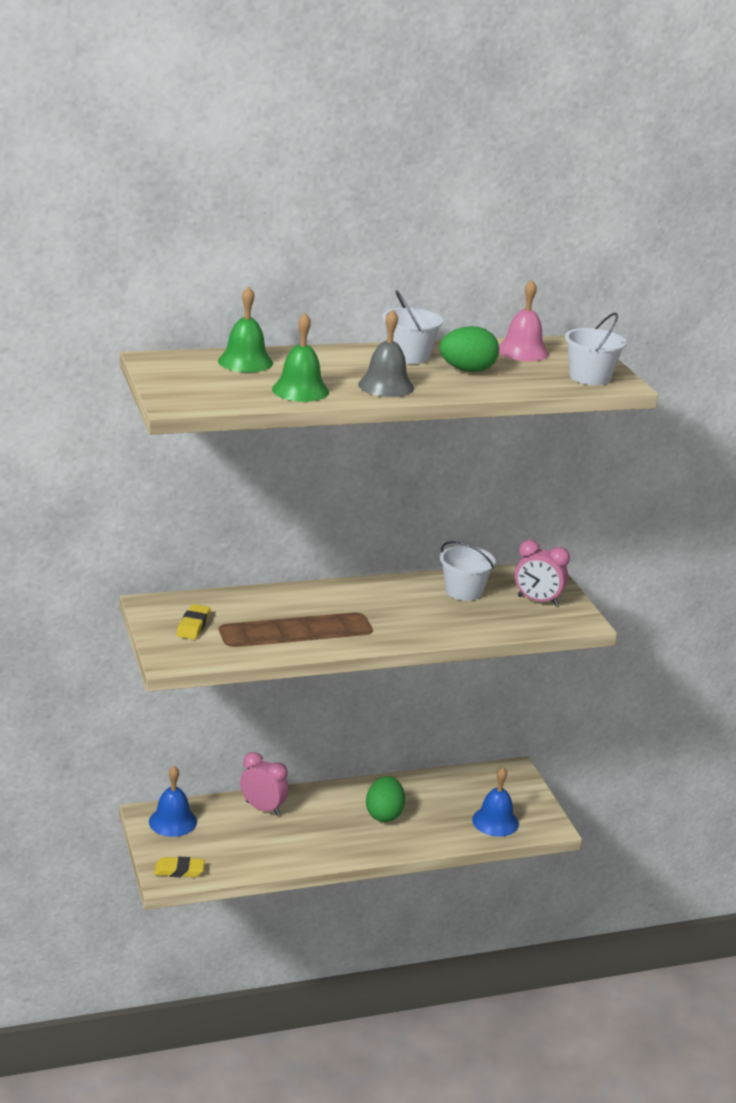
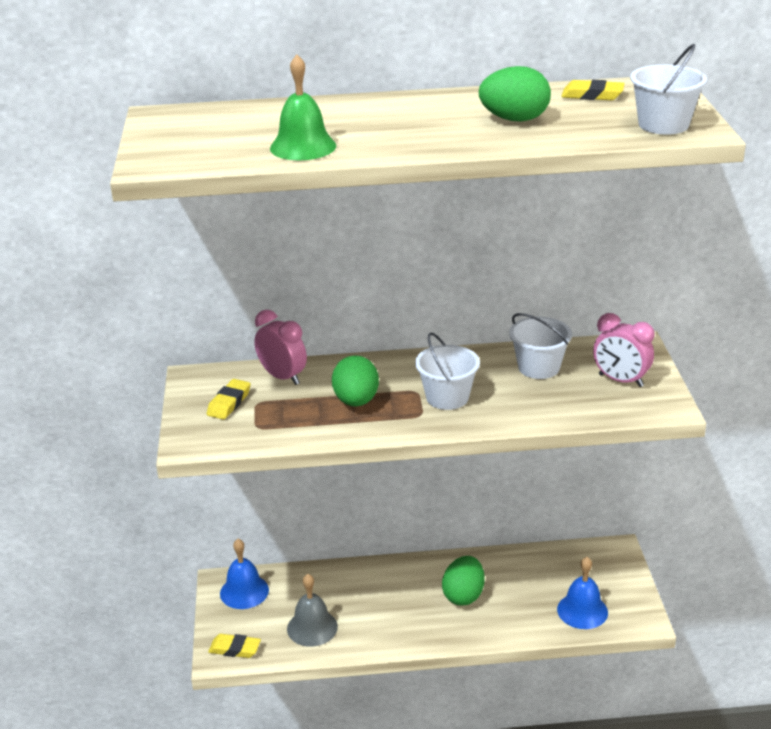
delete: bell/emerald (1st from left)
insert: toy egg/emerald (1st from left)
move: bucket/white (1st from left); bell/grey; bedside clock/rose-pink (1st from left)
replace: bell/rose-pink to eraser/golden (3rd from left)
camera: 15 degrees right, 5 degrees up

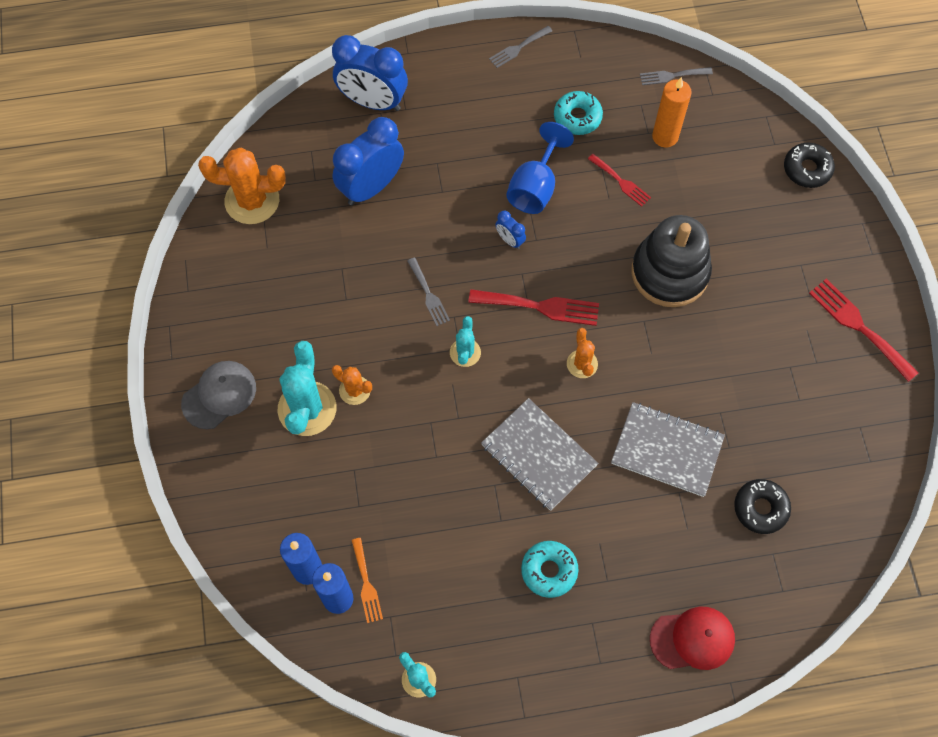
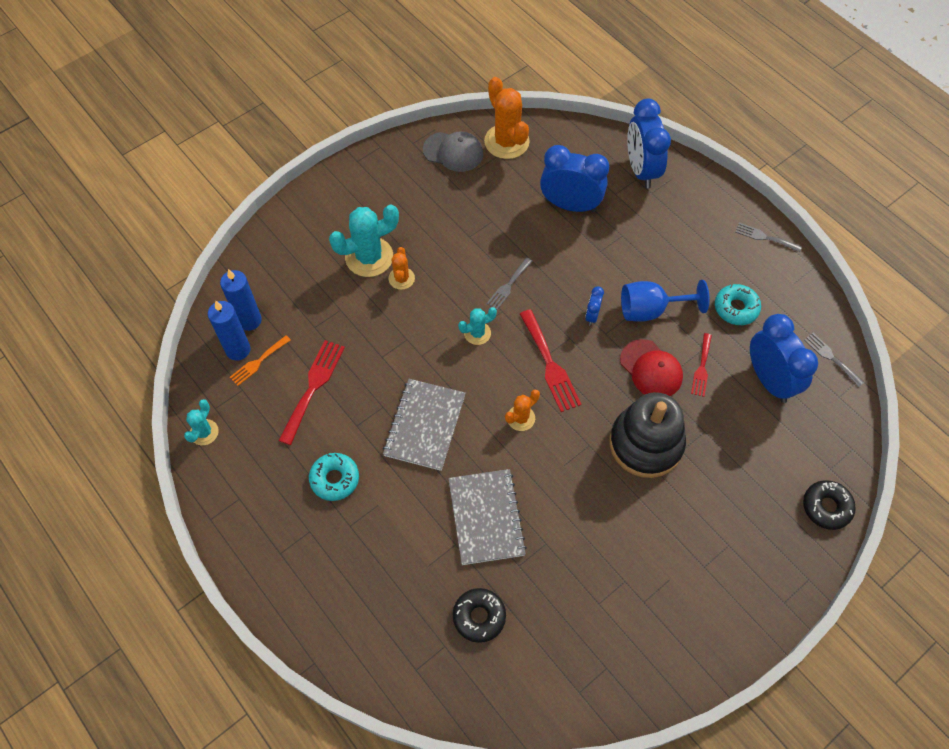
move: table fork/red (3rd from left in the first image) to table fork/red (1st from left); cap/grey; cap/red
replace: candle/orange to bedside clock/royal blue (4th from left)
camera: 60 degrees right, 5 degrees down

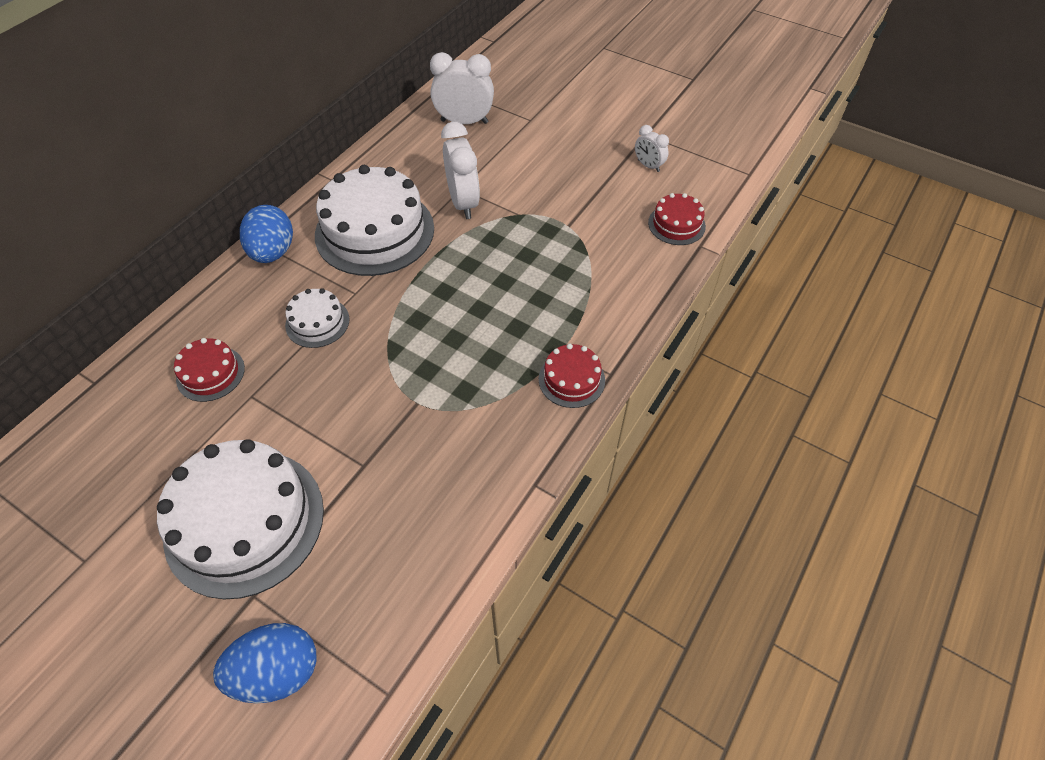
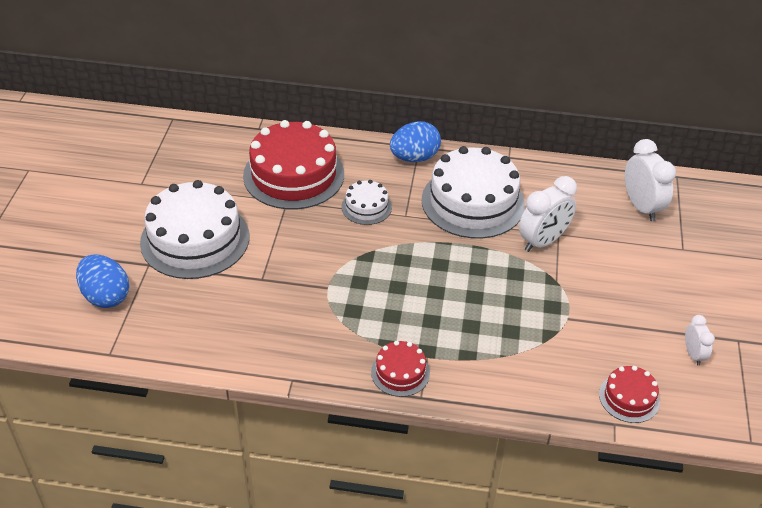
rotate: bedside clock/white (3rd from left) 150 degrees clockwise
resize: cake/red (1st from left) x2.06
camera: 65 degrees right, 10 degrees down

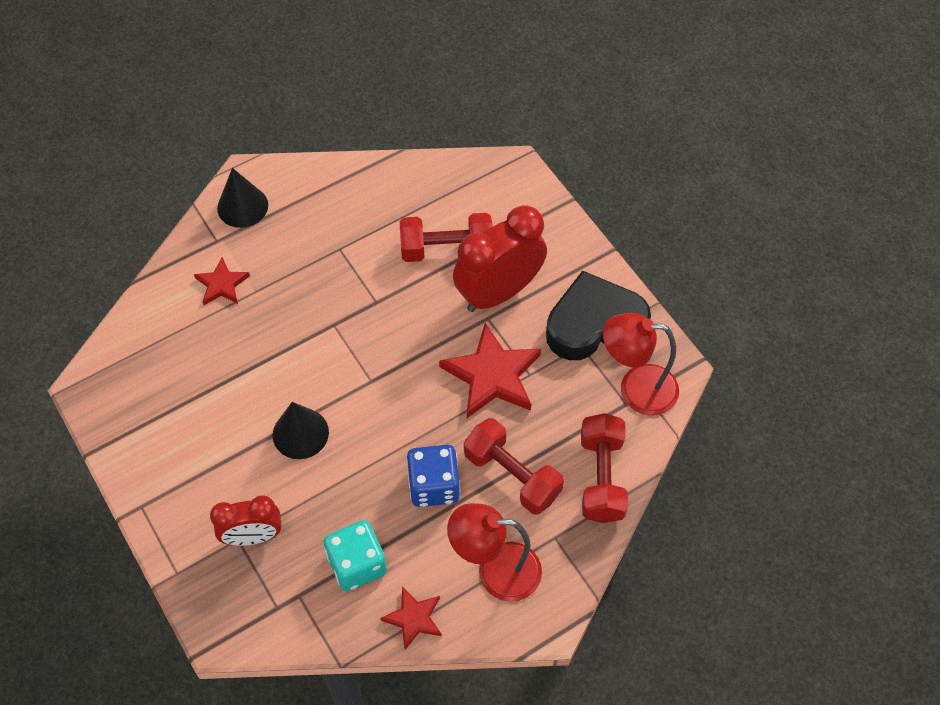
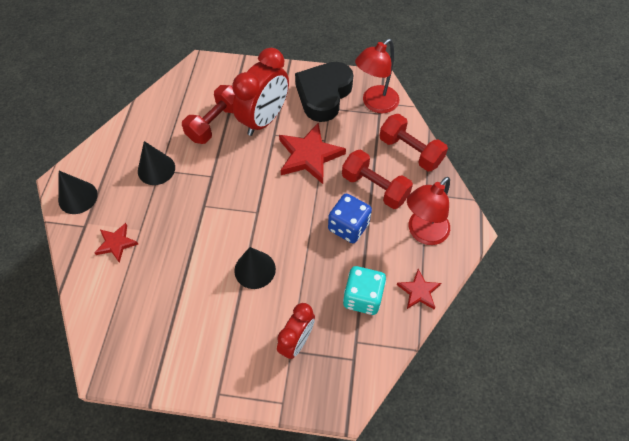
insert: cone shape/ebony (2nd from left)
rotate: bedside clock/red (2nd from left in the first image) 150 degrees counterclockwise; hand weight/red (2nd from left) 45 degrees clockwise
camera: 50 degrees left, 0 degrees up

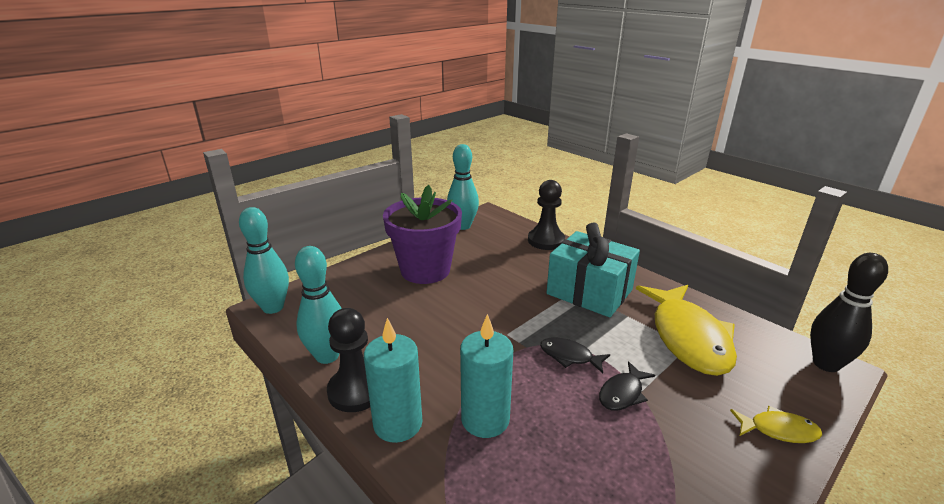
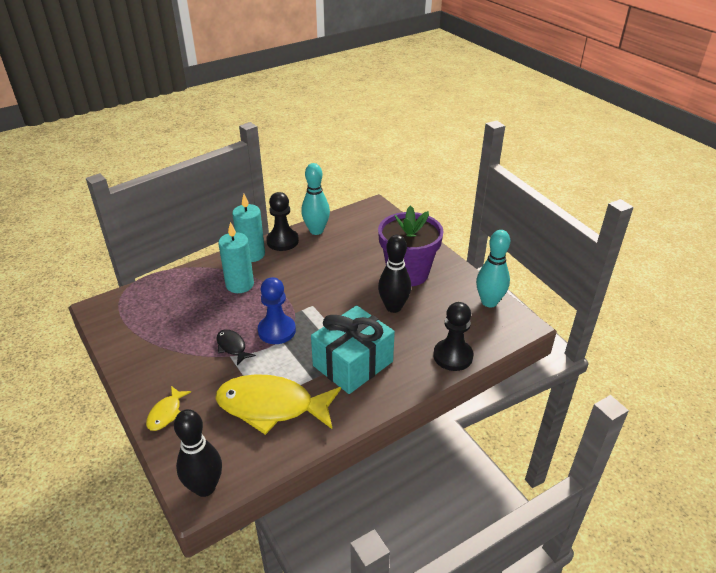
delete: skittle/aqua (1st from left)
insert: skittle/ebony (2nd from left)
replace: fish/ebony (1st from left) to pawn/royal blue
camera: 100 degrees right, 10 degrees up

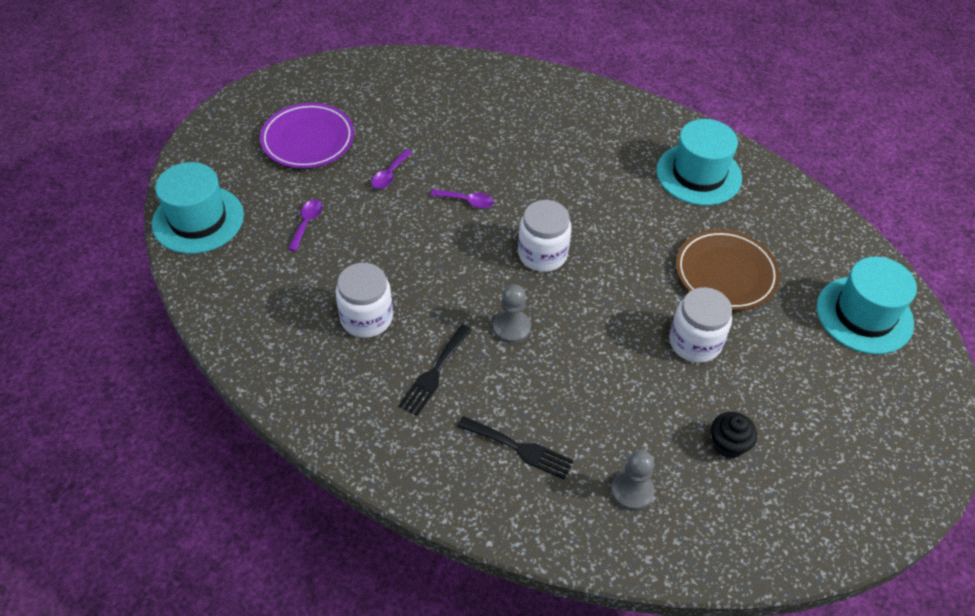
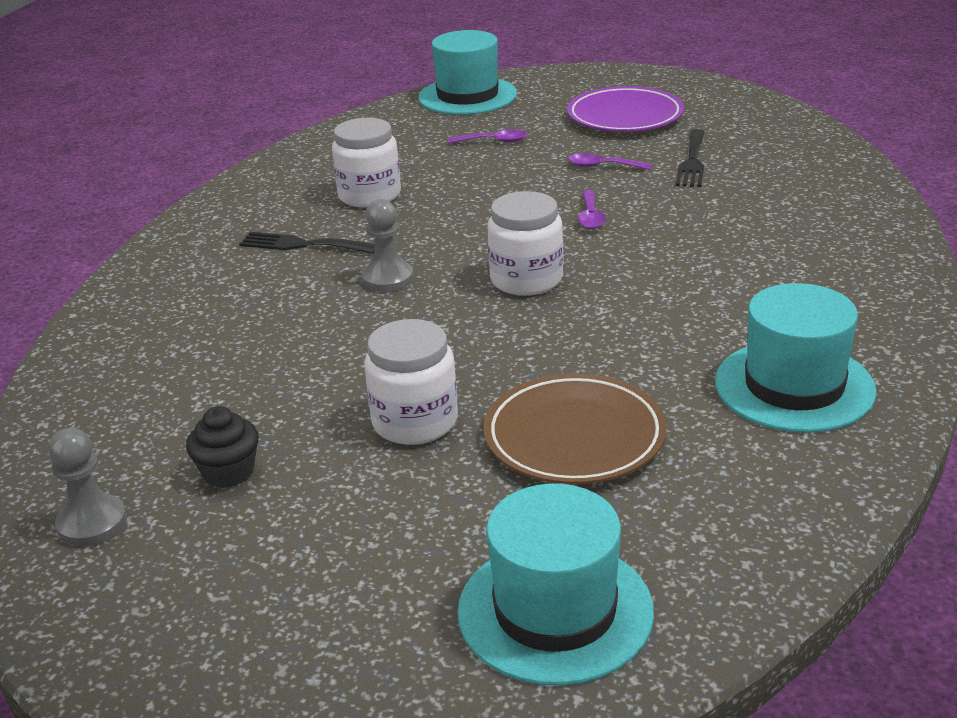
move: table fork/ebony (2nd from left); pawn/grey (2nd from left in the first image) to pawn/grey (1st from left)
camera: 80 degrees right, 20 degrees down

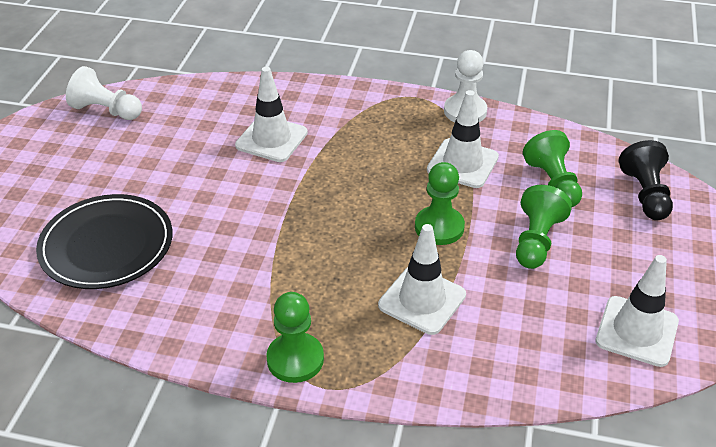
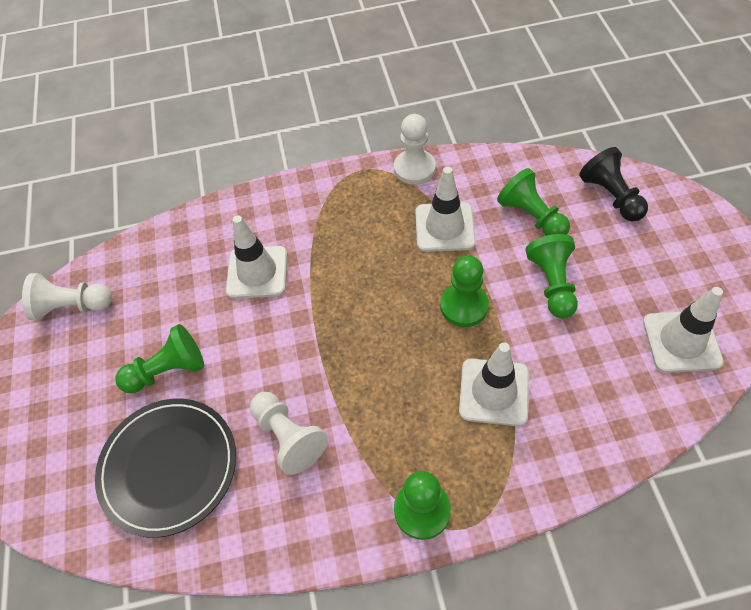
insert: pawn/emerald (1st from left); pawn/white (2nd from left)
camera: 20 degrees left, 15 degrees up

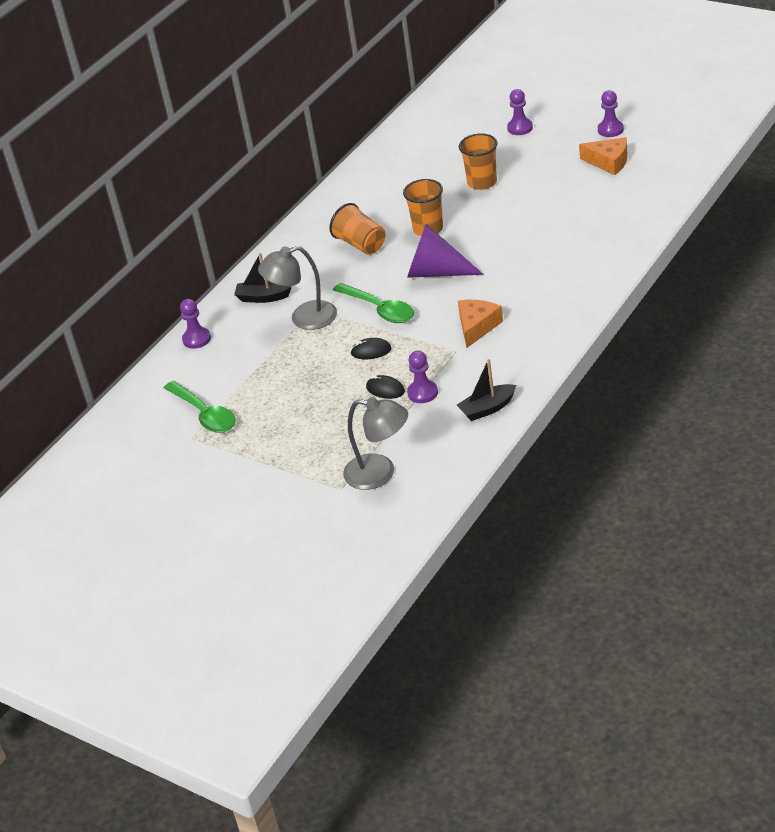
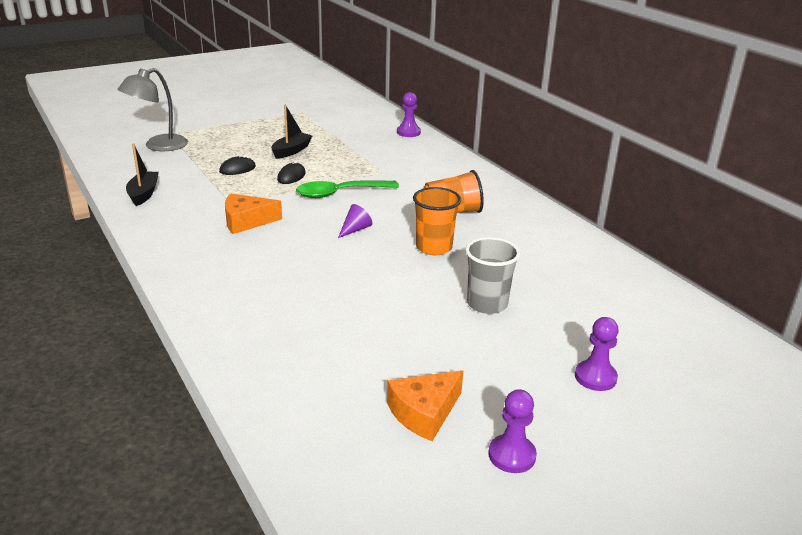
delete: lamp/grey (1st from left); pawn/violet (2nd from left); teaspoon/emerald (1st from left)
move: toy boat/ebony (1st from left in the first image) to toy boat/ebony (2nd from left)
recolor: beaker/orange (3rd from left) to beaker/grey
rotate: piece of cheese/orange (1st from left) 120 degrees clockwise
resize: cone shape/violet x0.46
camera: 110 degrees right, 10 degrees down

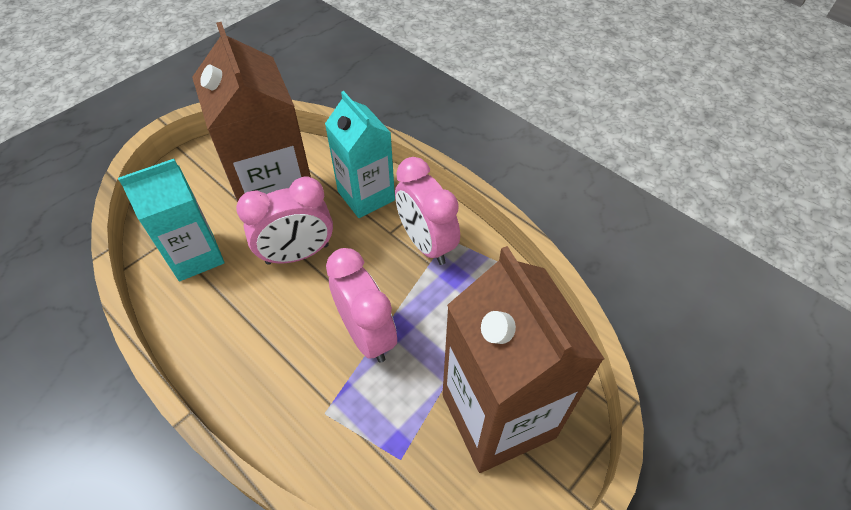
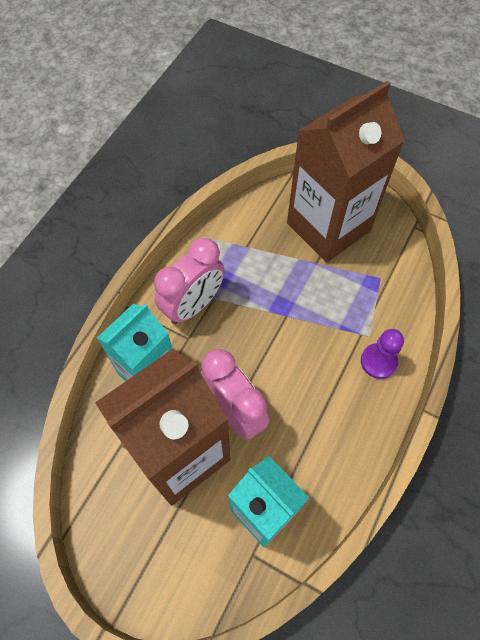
delete: bedside clock/rose-pink (2nd from left)
insert: pawn/violet
camera: 105 degrees left, 10 degrees up

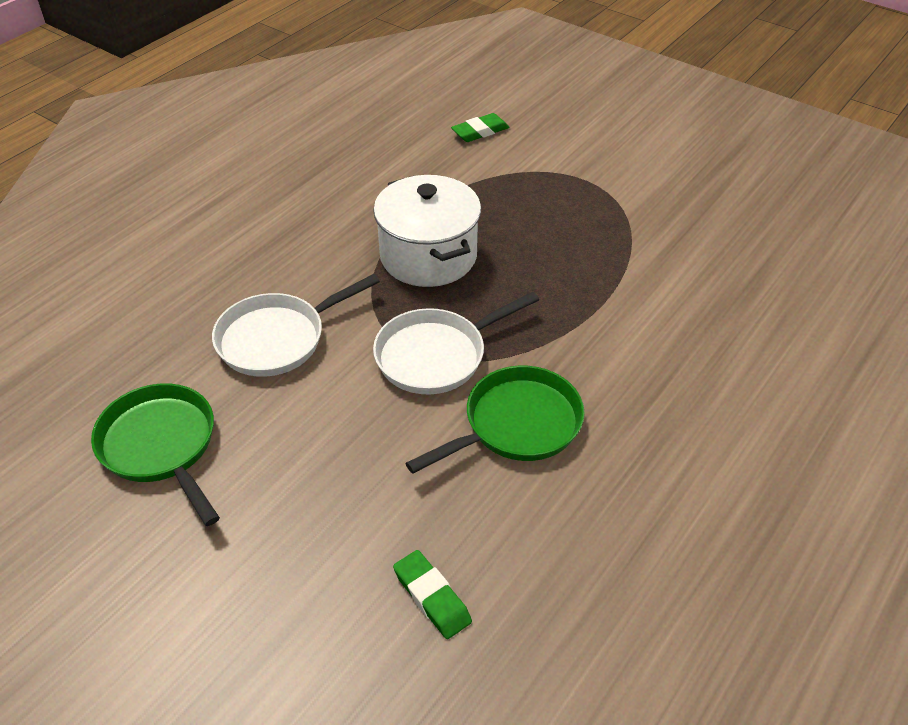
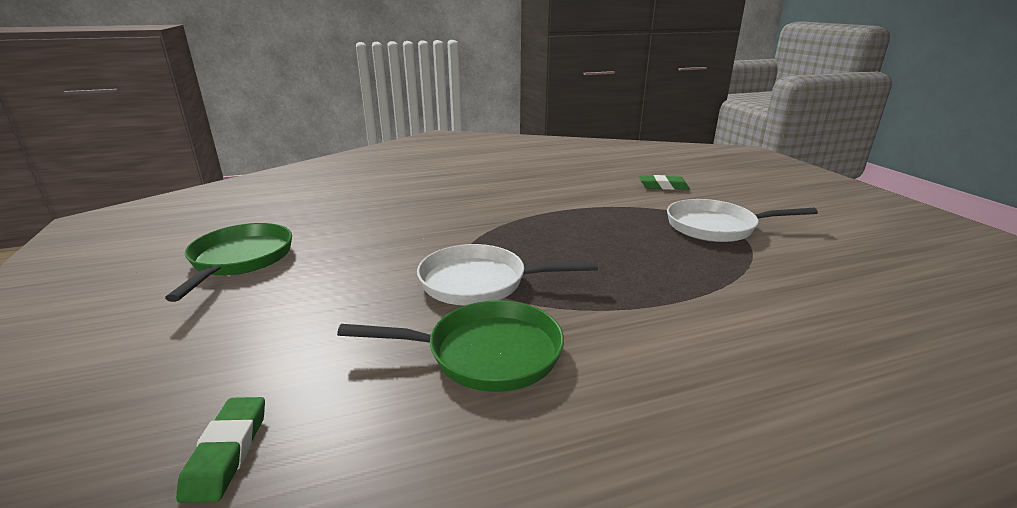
delete: cooking pot/white
move: skillet/white (1st from left in the first image) to skillet/white (2nd from left)
camera: 35 degrees right, 20 degrees down

